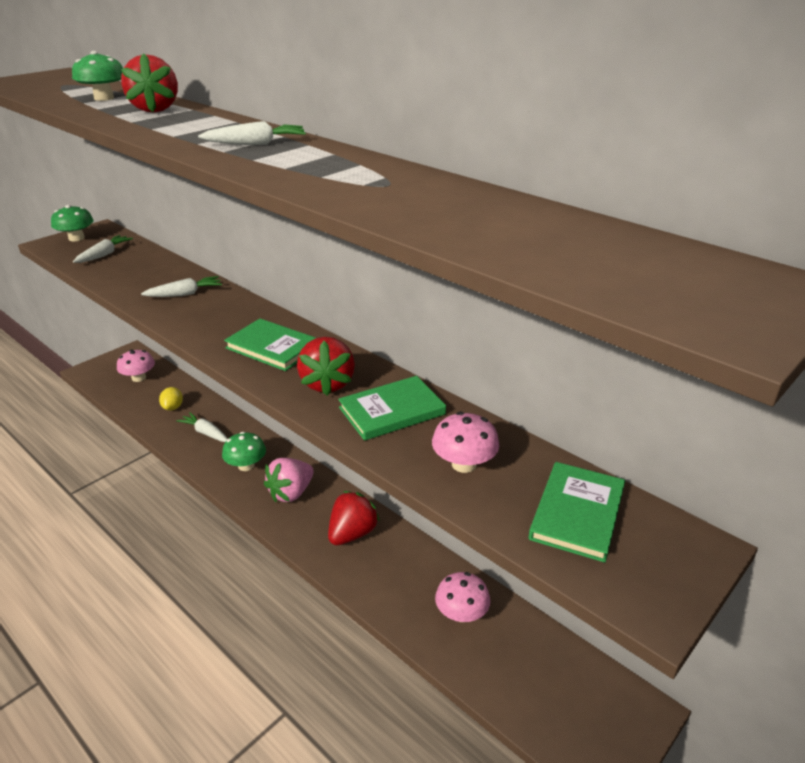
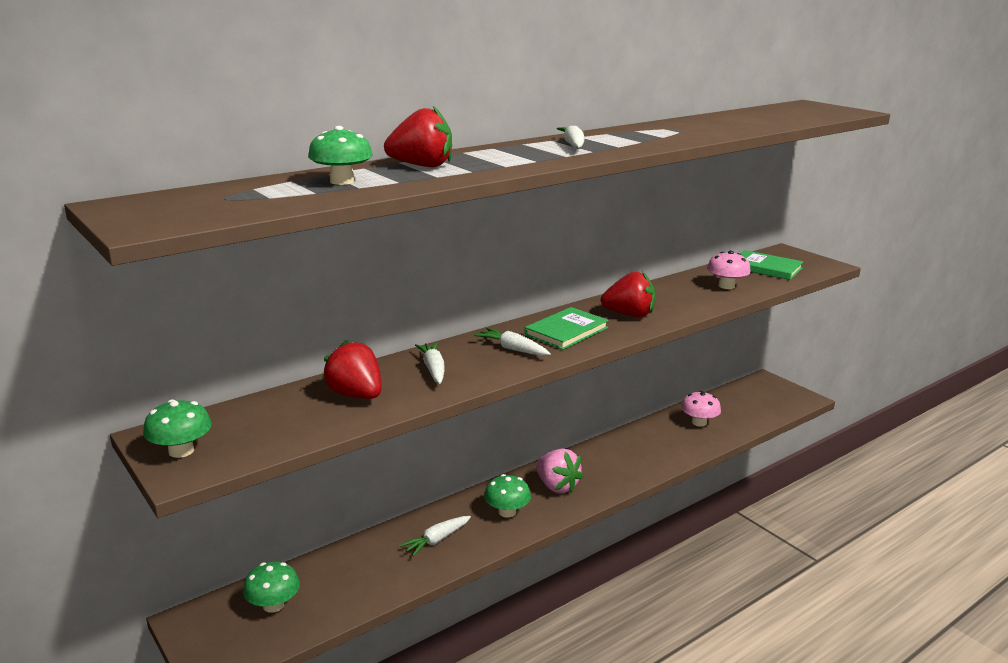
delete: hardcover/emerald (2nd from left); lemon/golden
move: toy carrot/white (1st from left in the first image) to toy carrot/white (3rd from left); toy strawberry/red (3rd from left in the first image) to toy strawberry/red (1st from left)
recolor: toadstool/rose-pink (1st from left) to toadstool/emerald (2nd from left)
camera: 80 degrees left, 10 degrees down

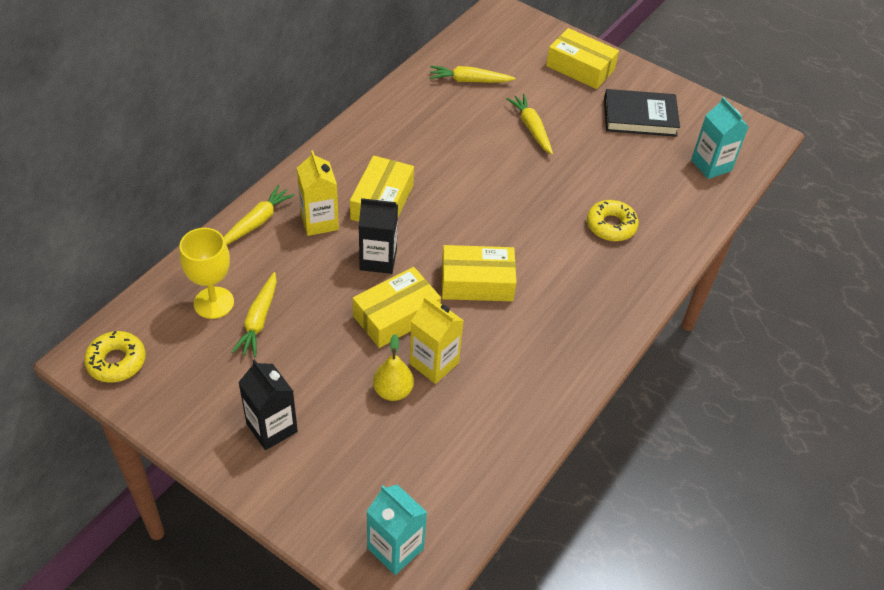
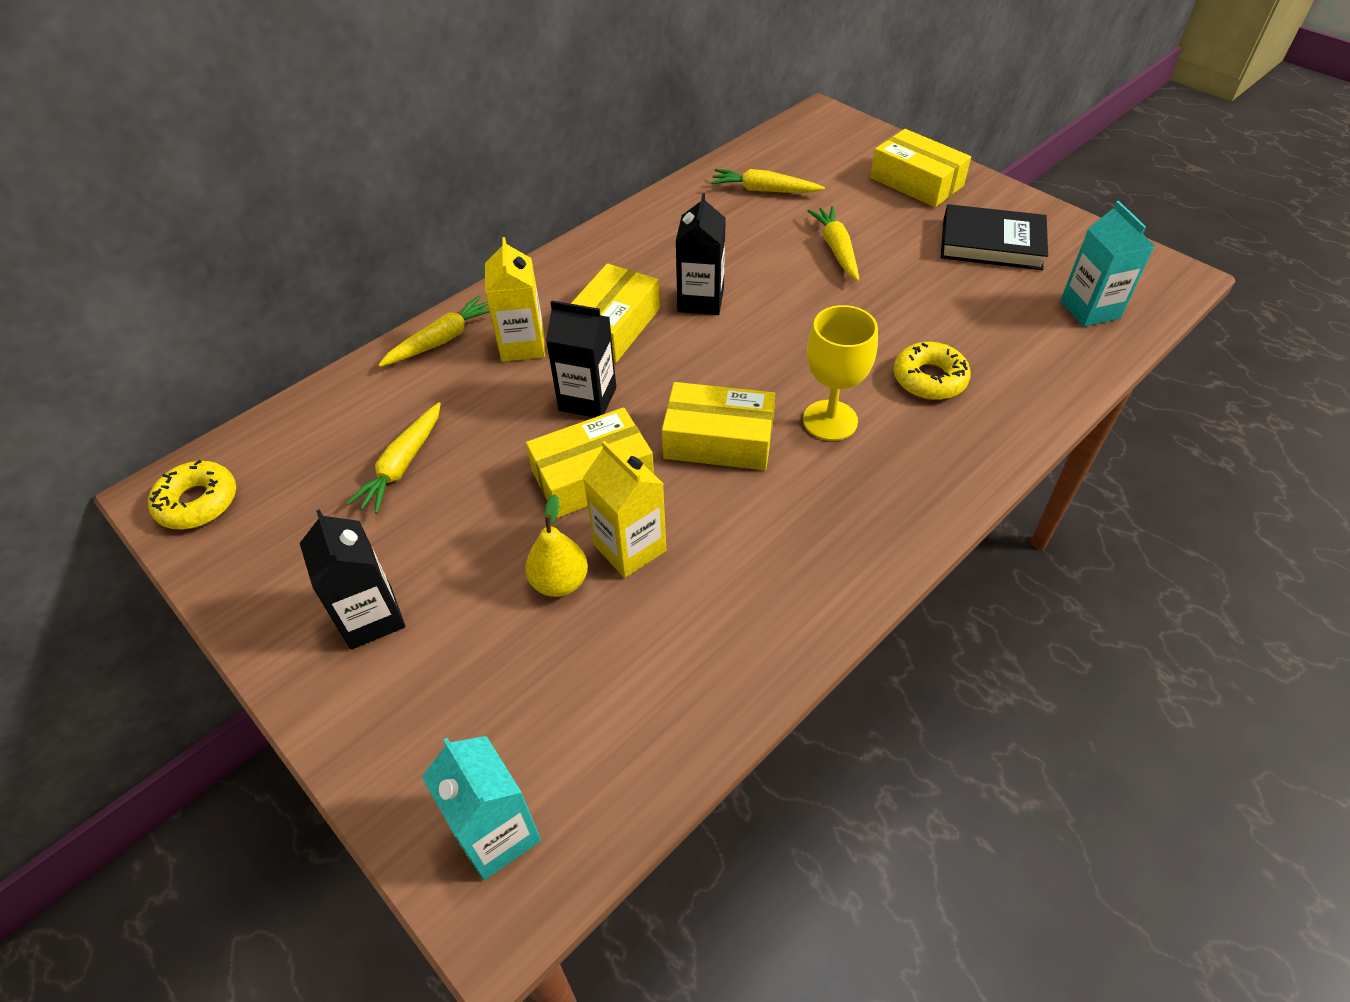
insert: carton/ebony (3rd from left)
move: wine glass/golden
camera: 15 degrees right, 0 degrees up

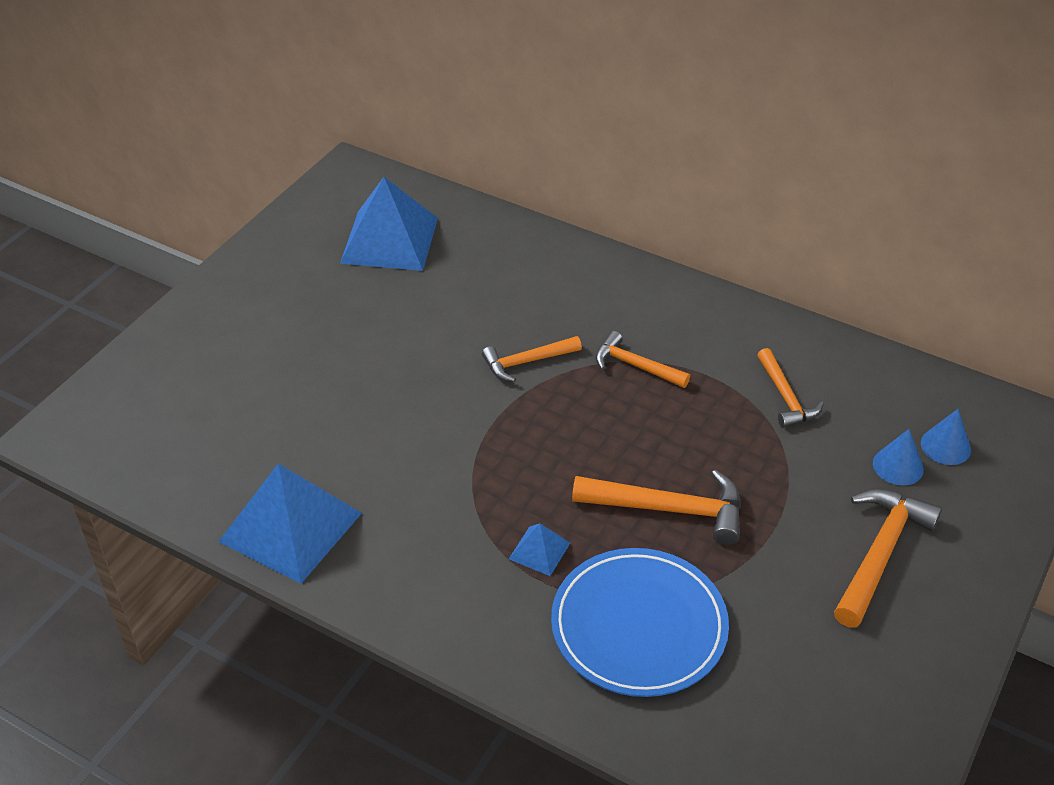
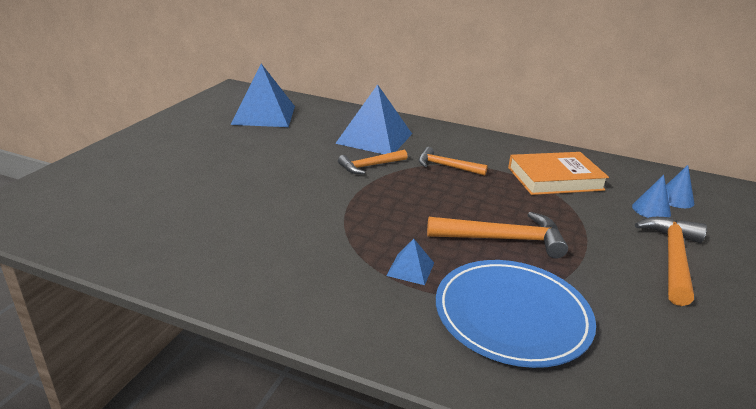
move: pyramid shape/royal blue (1st from left in the first image) to pyramid shape/royal blue (2nd from left)
replace: carpenter's hammer/orange (4th from left) to hardcover/orange
camera: 10 degrees left, 15 degrees down

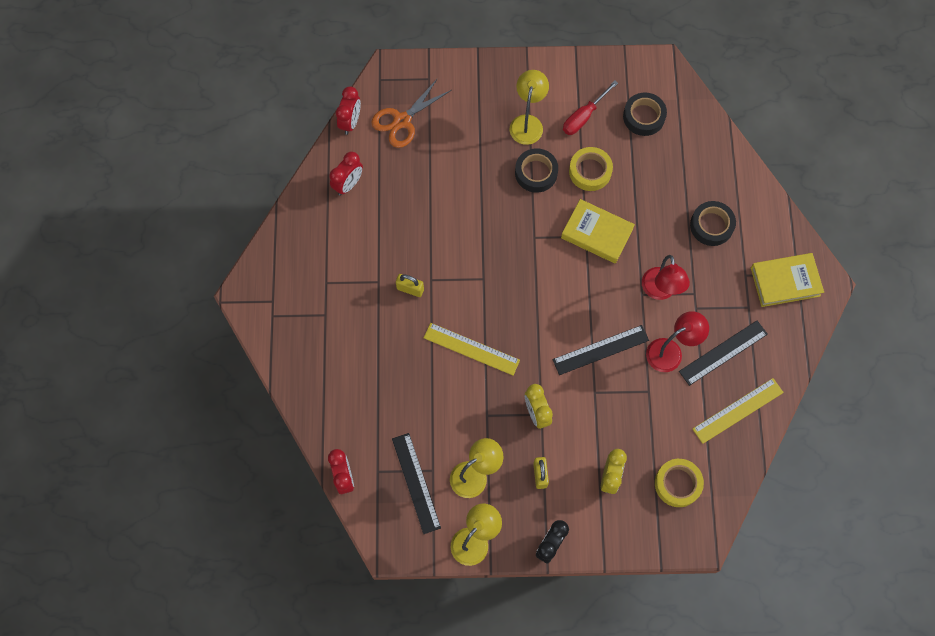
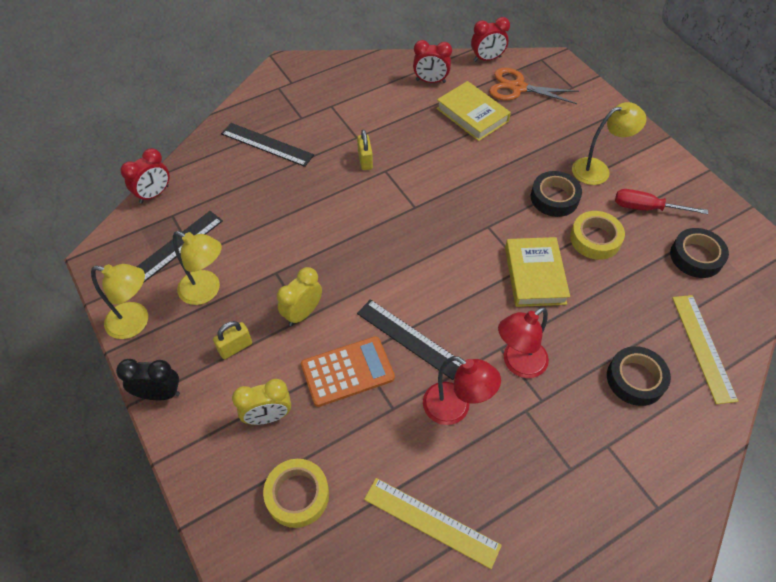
insert: pocket calculator/orange
move: hardcover/golden (2nd from left in the first image) to hardcover/golden (1st from left); measuring stick/ebony (3rd from left in the first image) to measuring stick/ebony (2nd from left); measuring stick/golden (1st from left in the first image) to measuring stick/golden (2nd from left)
camera: 60 degrees right, 15 degrees down

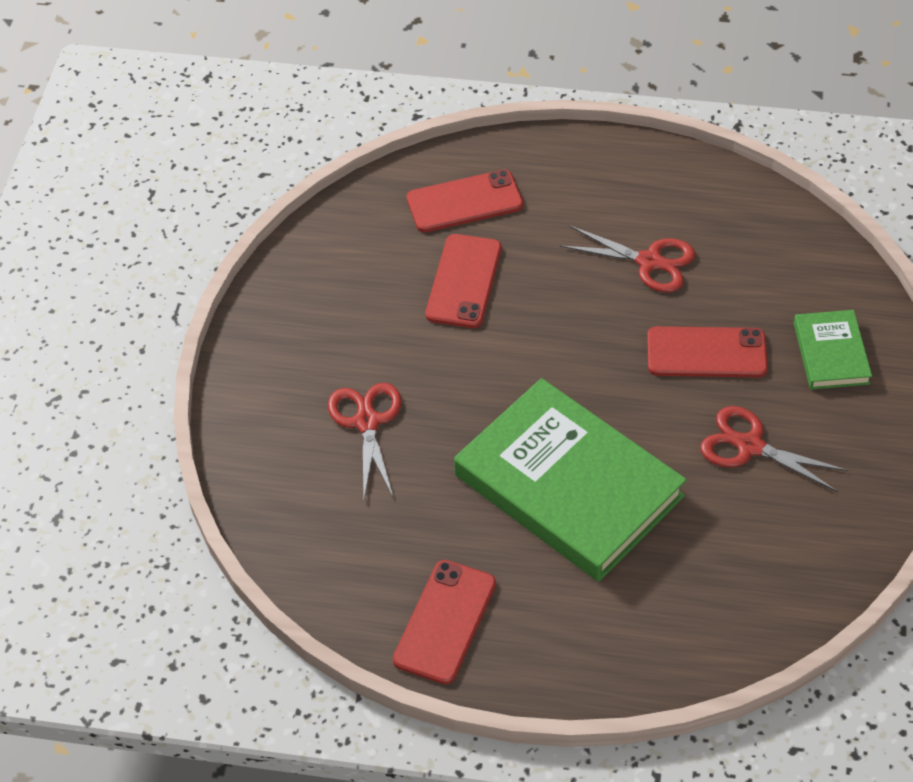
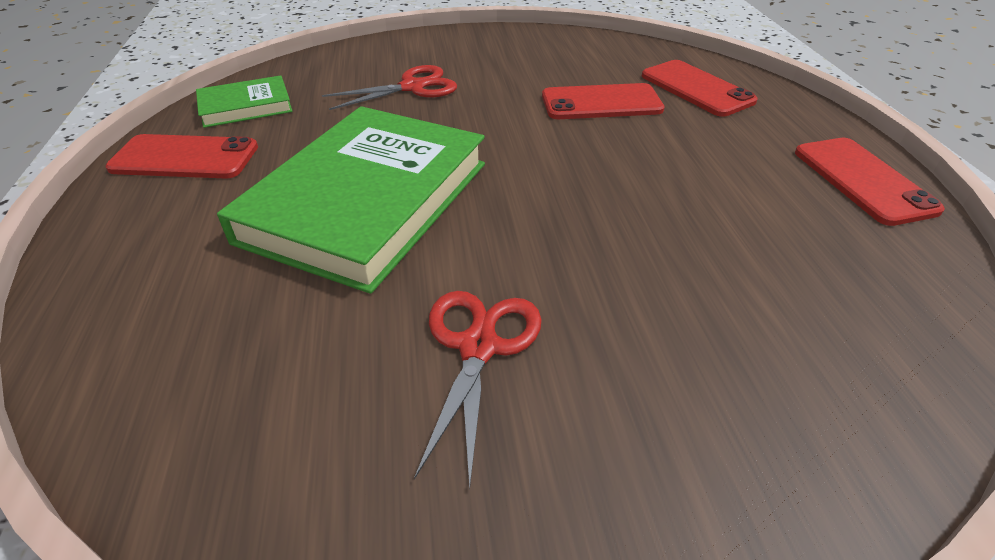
delete: scissors/red (2nd from left)
move: hardcover/emerald (2nd from left in the first image) to hardcover/emerald (1st from left); mobile phone/red (4th from left)
camera: 70 degrees right, 10 degrees down

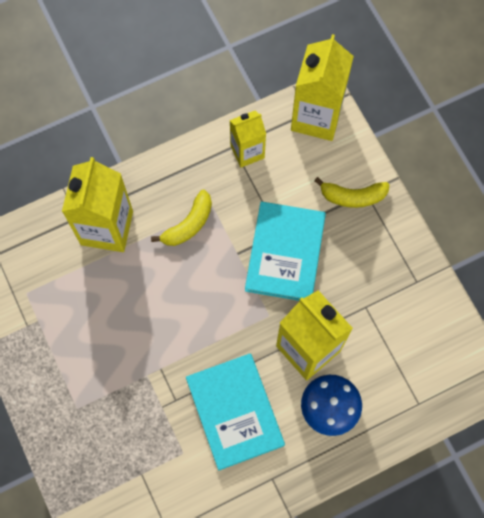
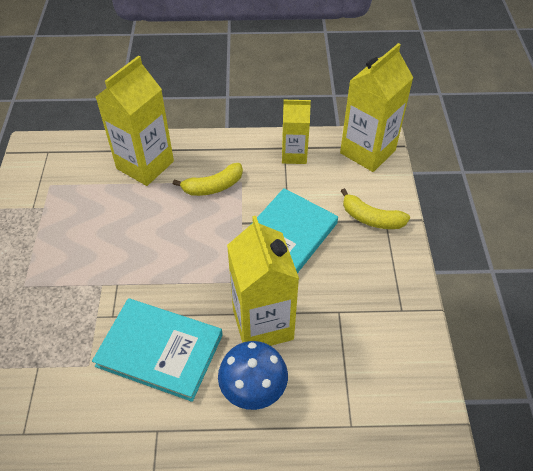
rotate: hardcover/aqua (1st from left) 75 degrees counterclockwise
camera: 25 degrees right, 20 degrees down

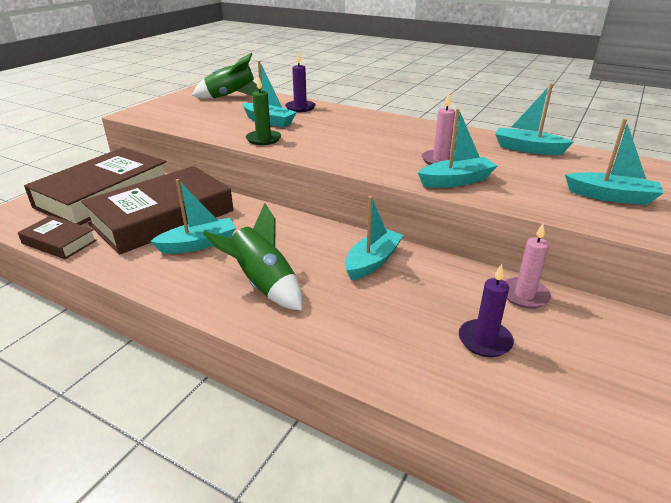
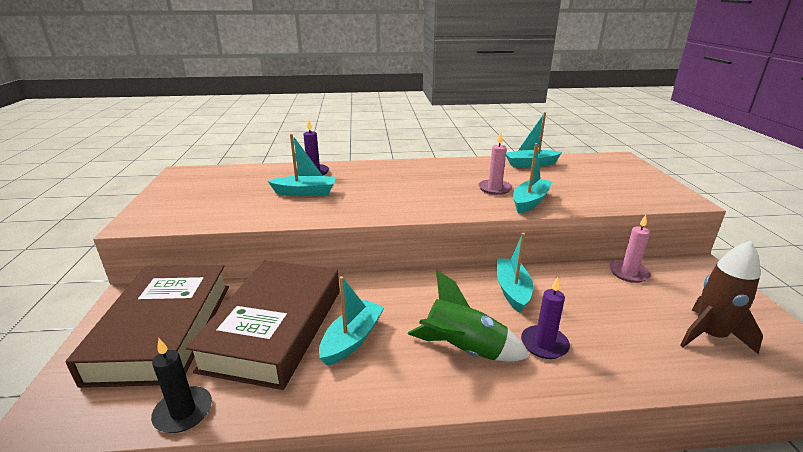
delete: spaceship/emerald (1st from left); candle/emerald; toy boat/aqua (6th from left)
insert: spaceship/brown
move: candle/violet (2nd from left)
replace: hardcover/brown (1st from left) to candle/ebony
camera: 35 degrees left, 5 degrees down

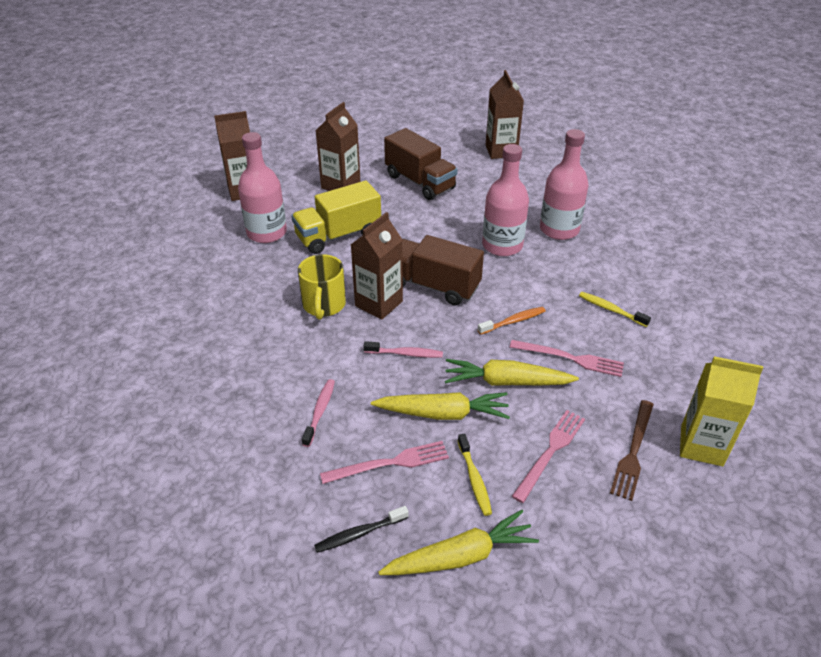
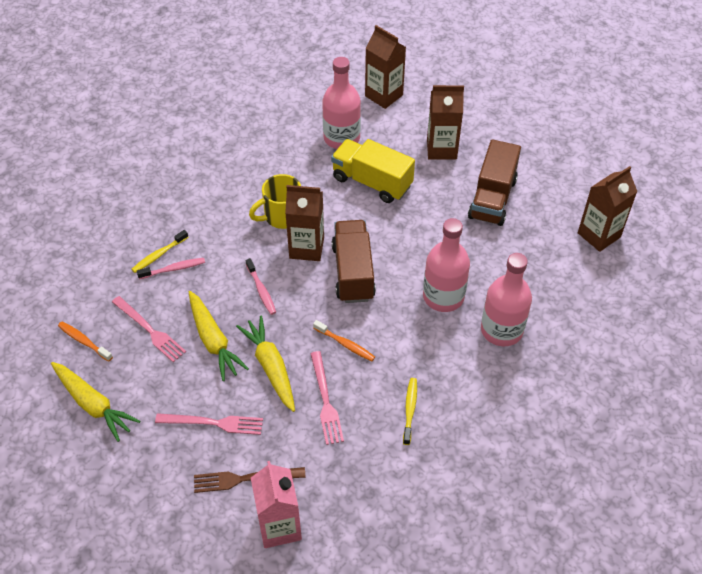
move: tooth brush/golden (1st from left)
recolor: carton/golden to carton/rose-pink; tooth brush/ebony to tooth brush/orange (1st from left)
camera: 60 degrees right, 10 degrees up

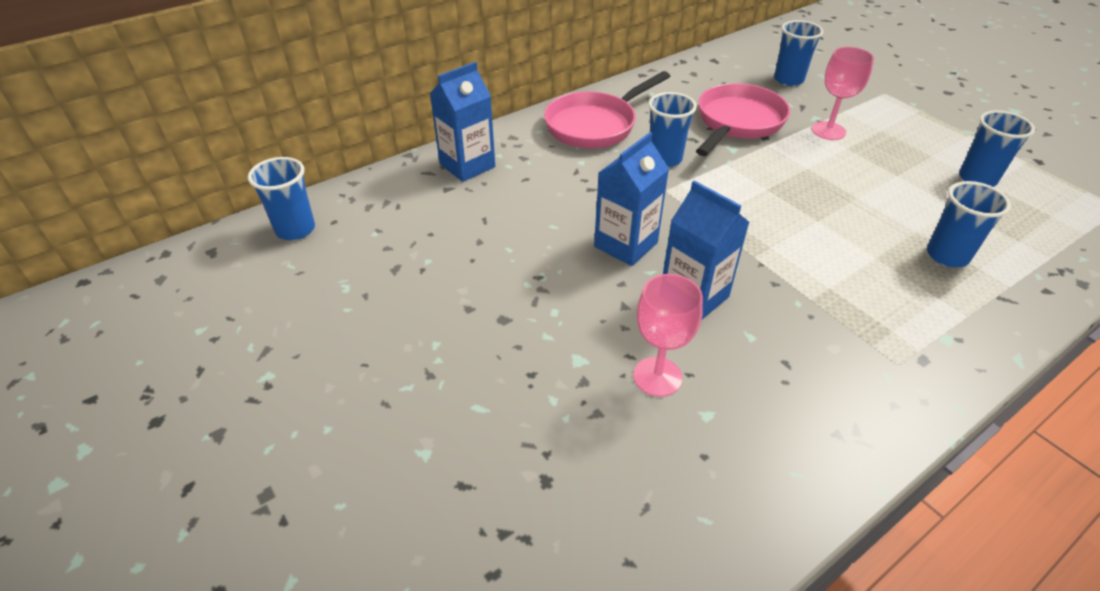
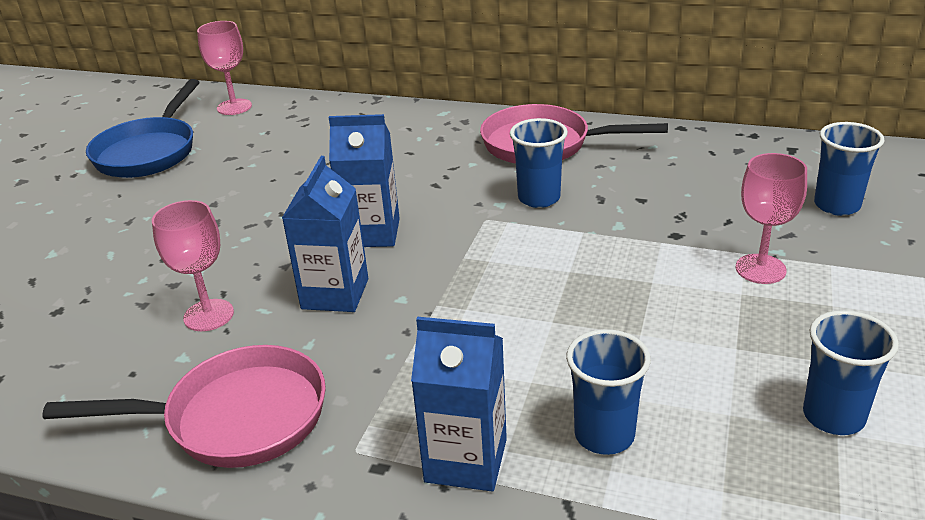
insert: skillet/royal blue
move: carton/royal blue (1st from left in the first image) to carton/royal blue (3rd from left); skillet/rose-pink (2nd from left in the first image) to skillet/rose-pink (1st from left)
replace: beaker/royal blue (1st from left) to wine glass/rose-pink (2nd from left)
camera: 55 degrees right, 10 degrees down

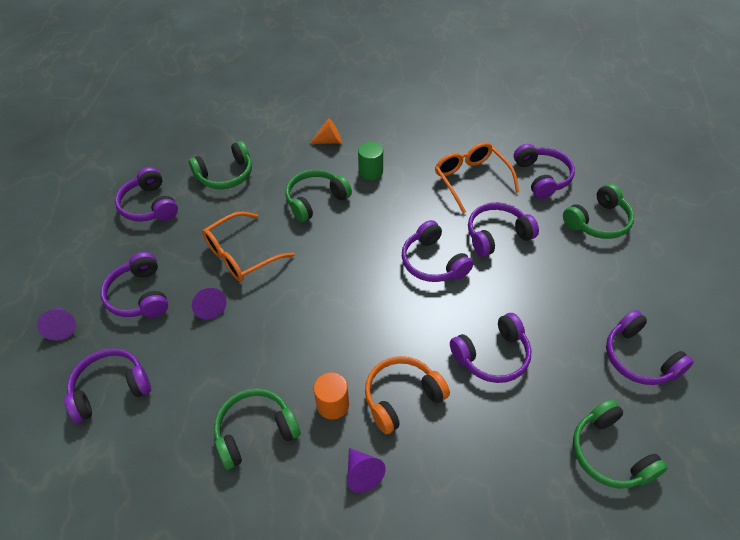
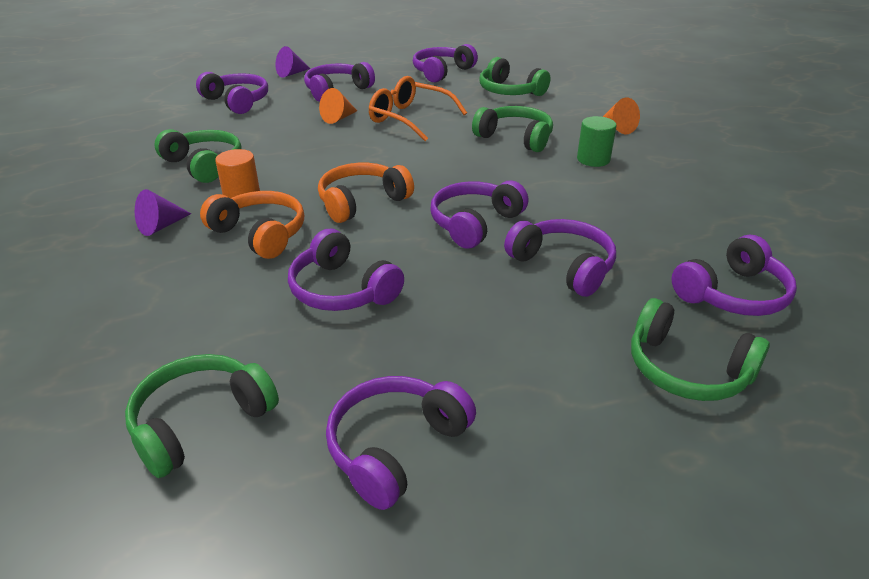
delete: glasses/orange (2nd from left)
insert: headset/orange (2nd from left)
recolor: cone shape/violet (2nd from left) to cone shape/orange (1st from left)
camera: 70 degrees right, 15 degrees down

